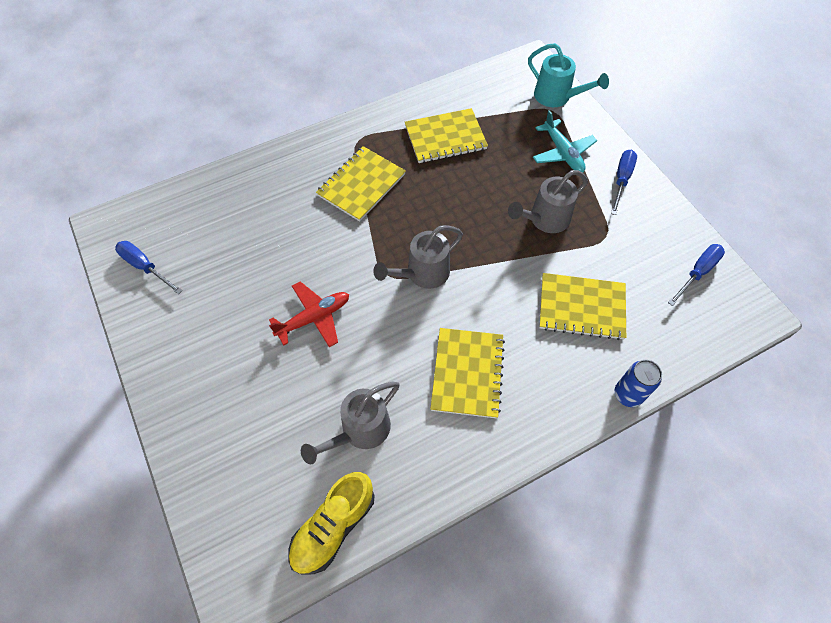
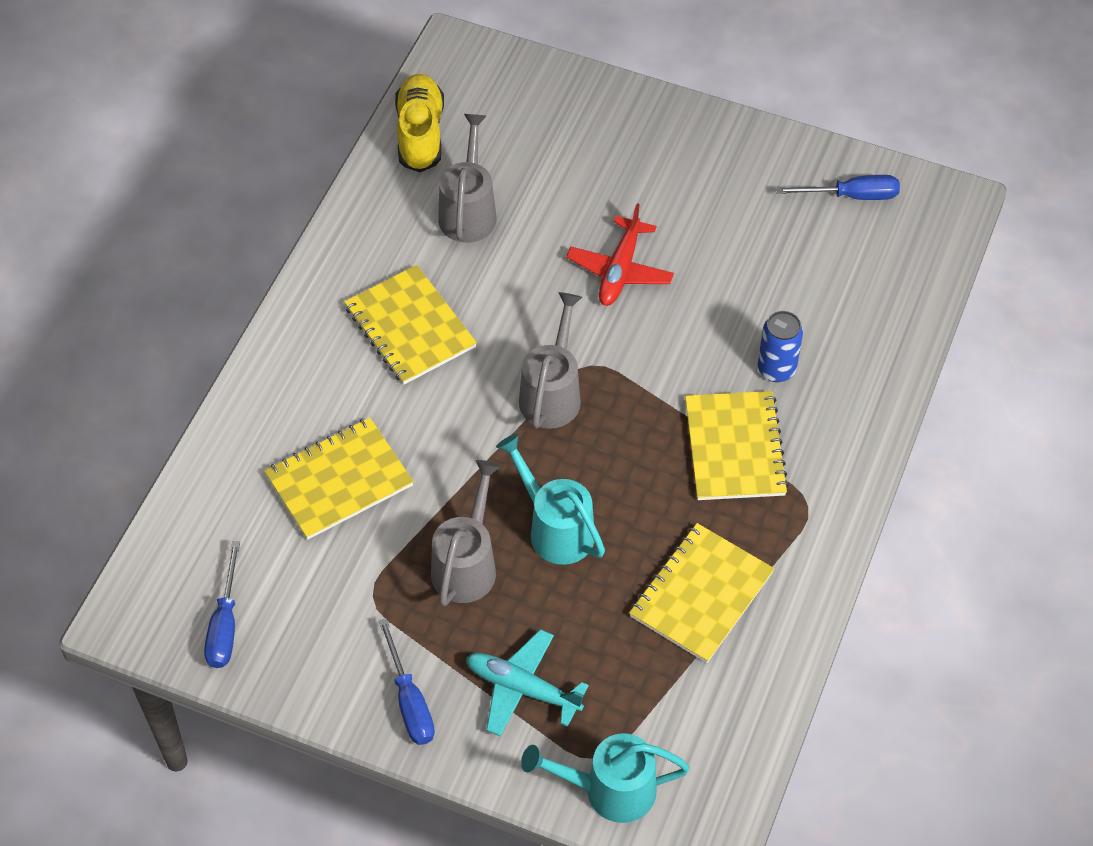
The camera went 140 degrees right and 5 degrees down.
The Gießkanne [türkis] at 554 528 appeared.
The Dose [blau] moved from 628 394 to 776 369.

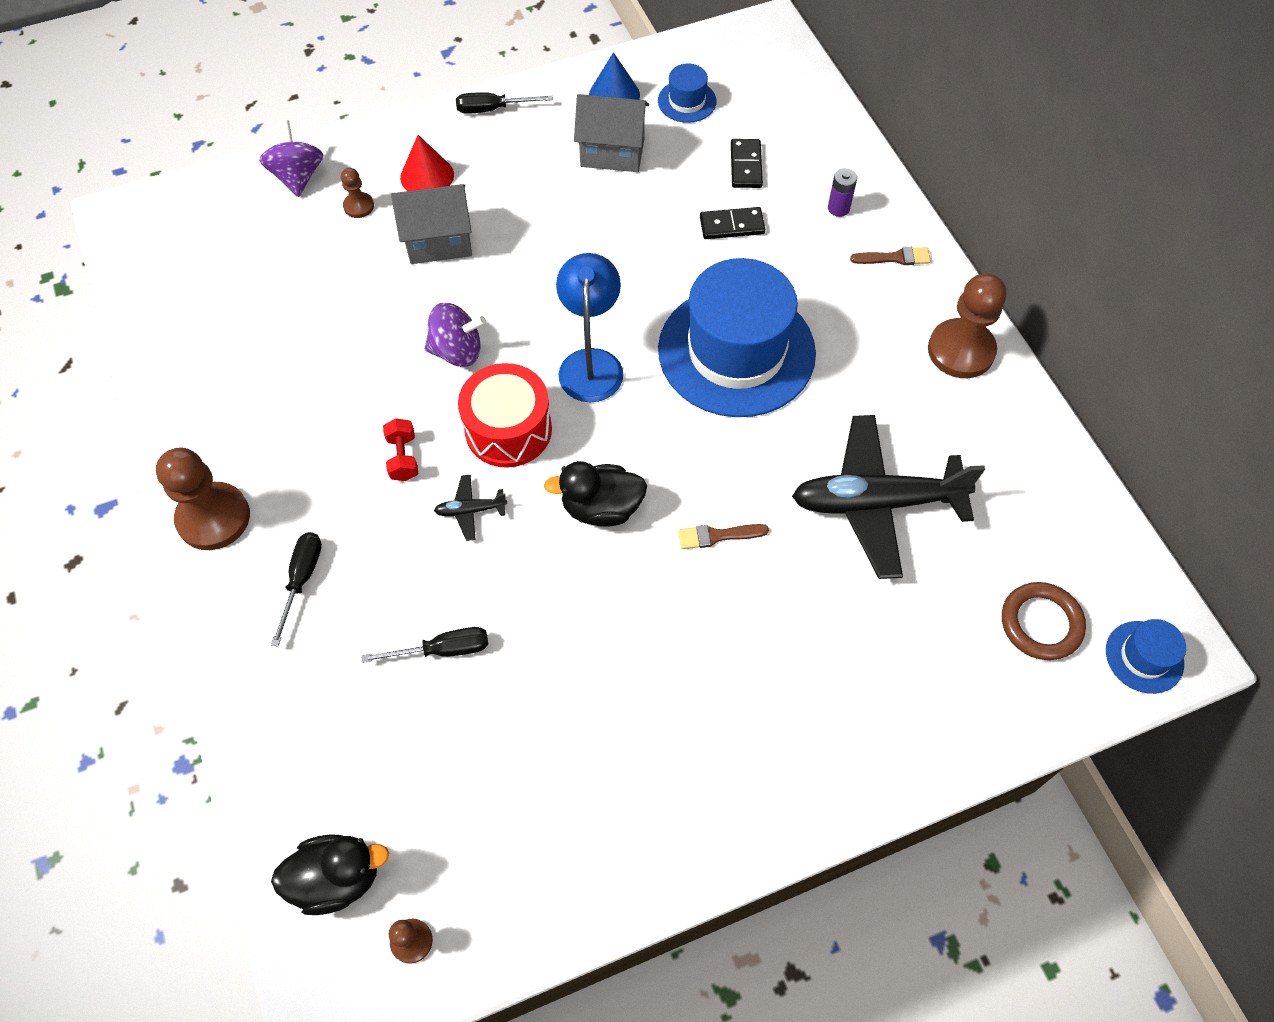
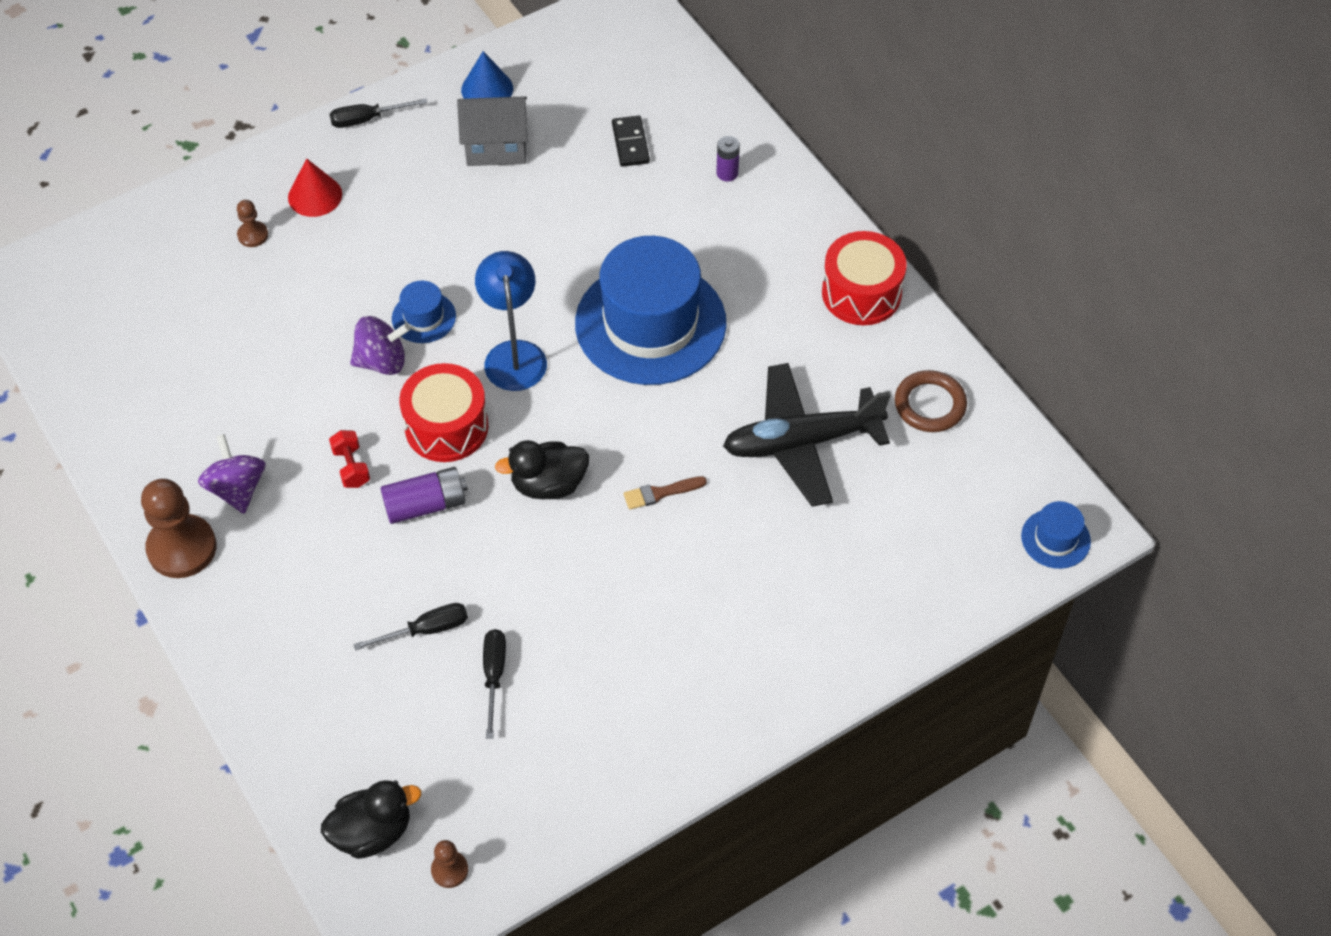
The camera went 10 degrees left and 5 degrees down.
The Kreisel [lila] moved from 298 177 to 237 489.
The Flugzeug [schwarz] at 470 510 was replaced by the Batterie [lila] at 426 505.
The Hut [blau] moved from 687 101 to 424 317.
The Schraubenzieher [schwarz] moved from 302 579 to 494 676.
The Bauer [braun] at 961 350 was replaced by the Trommel [rot] at 861 293.
The Ring [braun] moved from 1041 623 to 930 405.
The Haus [grau] at 439 242 disappeared.
The Dominostein [schwarz] at 732 226 disappeared.
The Pinsel [braun] at 894 258 disappeared.

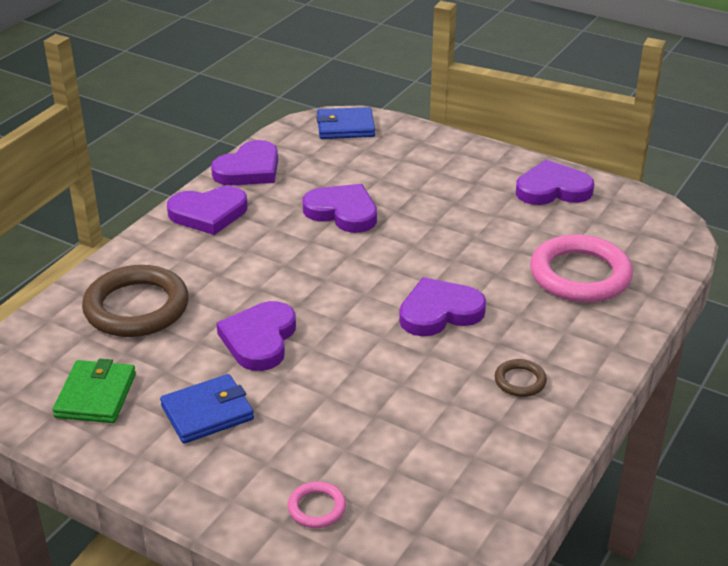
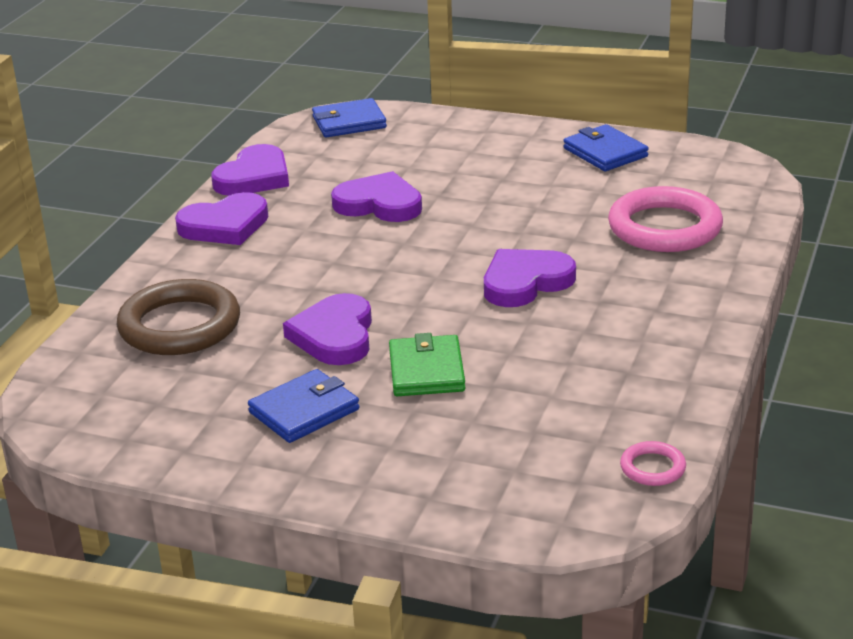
The camera went 10 degrees left and 5 degrees down.
The Geldbörse [grün] moved from 96 395 to 426 371.
The Herz [lila] at 552 189 was replaced by the Geldbörse [blau] at 605 152.
The Ring [rosa] moved from 316 508 to 652 468.
The Ring [braun] at 520 381 disappeared.

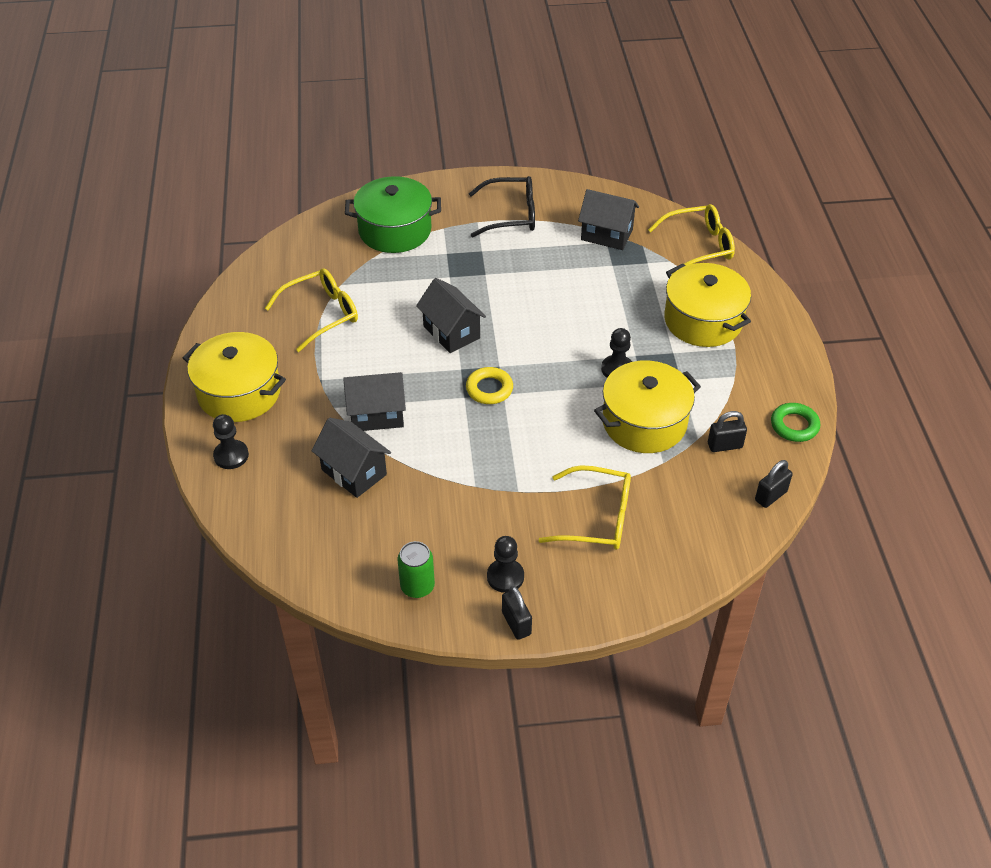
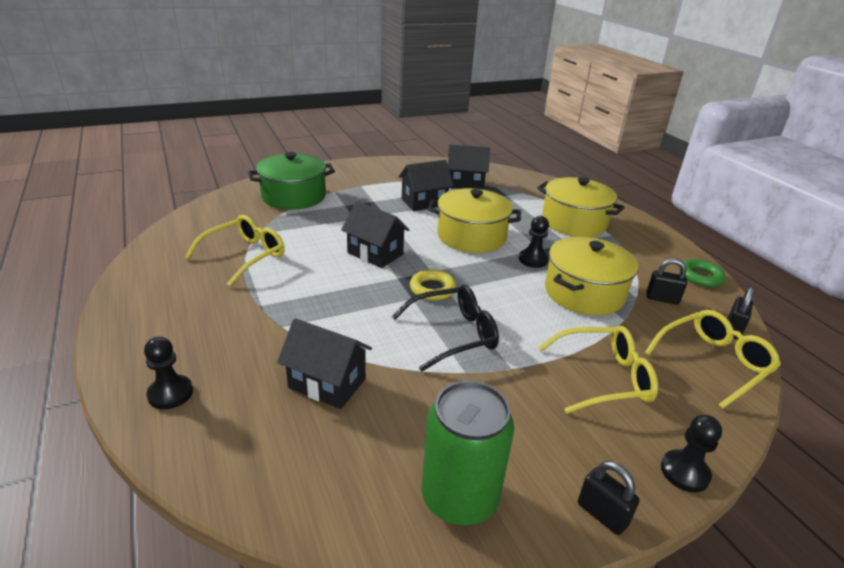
The camera went 20 degrees left and 15 degrees down.
The Brille [schwarz] moved from 511 215 to 453 334.
The Haus [schwarz] moved from 377 415 to 424 202.
The Dose [grün] at 417 586 changed to 1.72 times the size.
The Kochtopf [gelb] moved from 239 393 to 471 236.
The Brille [gelb] moved from 698 246 to 713 362.
The Vorhängeschloss [schwarz] at 724 445 turned 45 degrees clockwise.
The Bauer [schwarz] moved from 505 577 to 684 472.

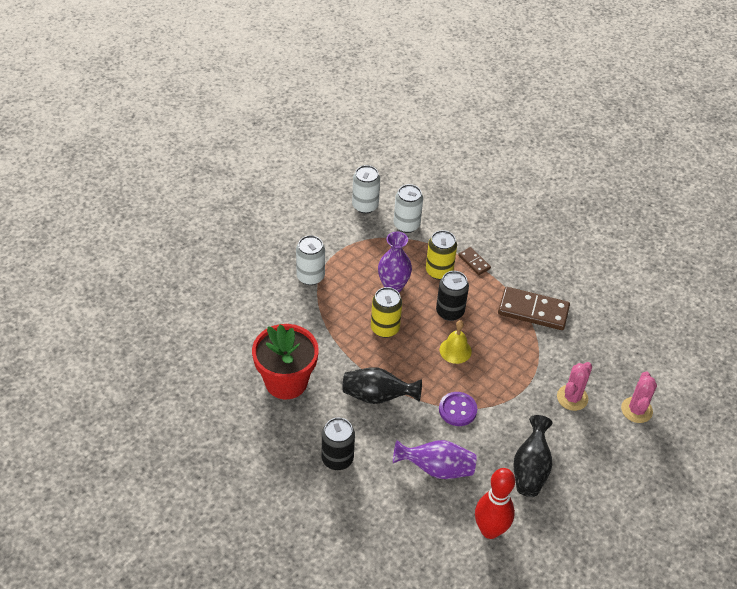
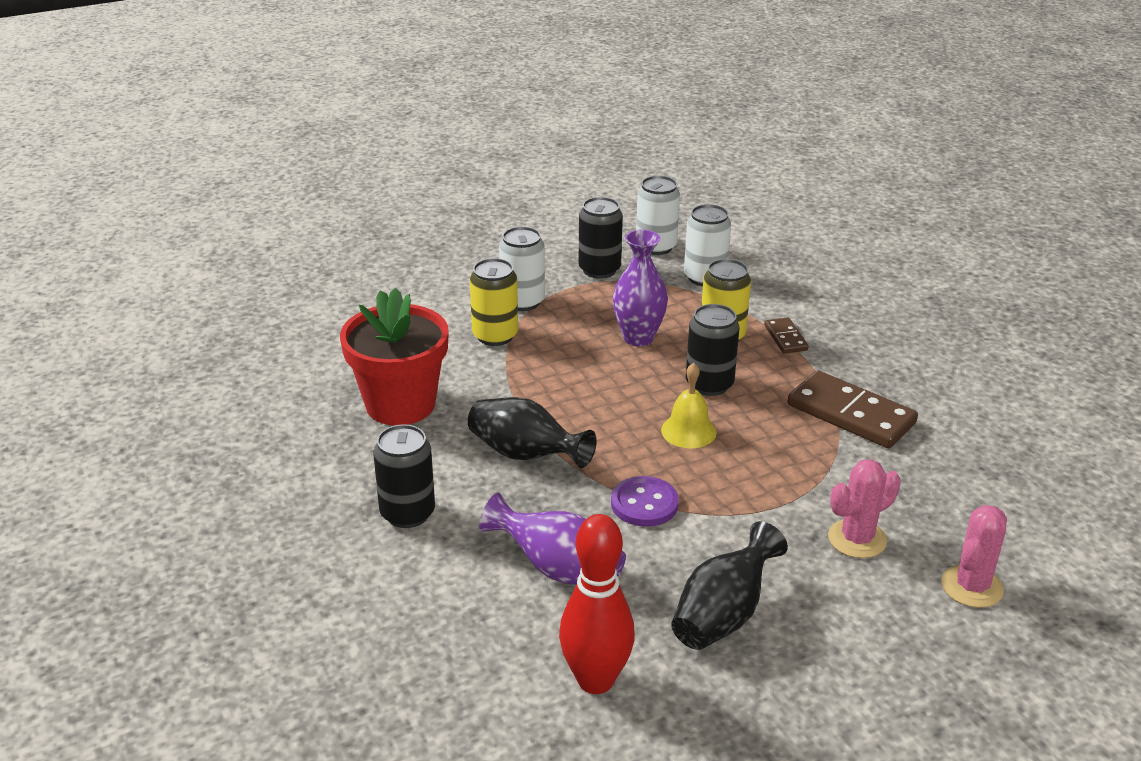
The camera went 25 degrees right and 15 degrees down.
The Dose [gelb] moved from 385 328 to 495 336.
The Dose [schwarz] at 599 270 appeared.

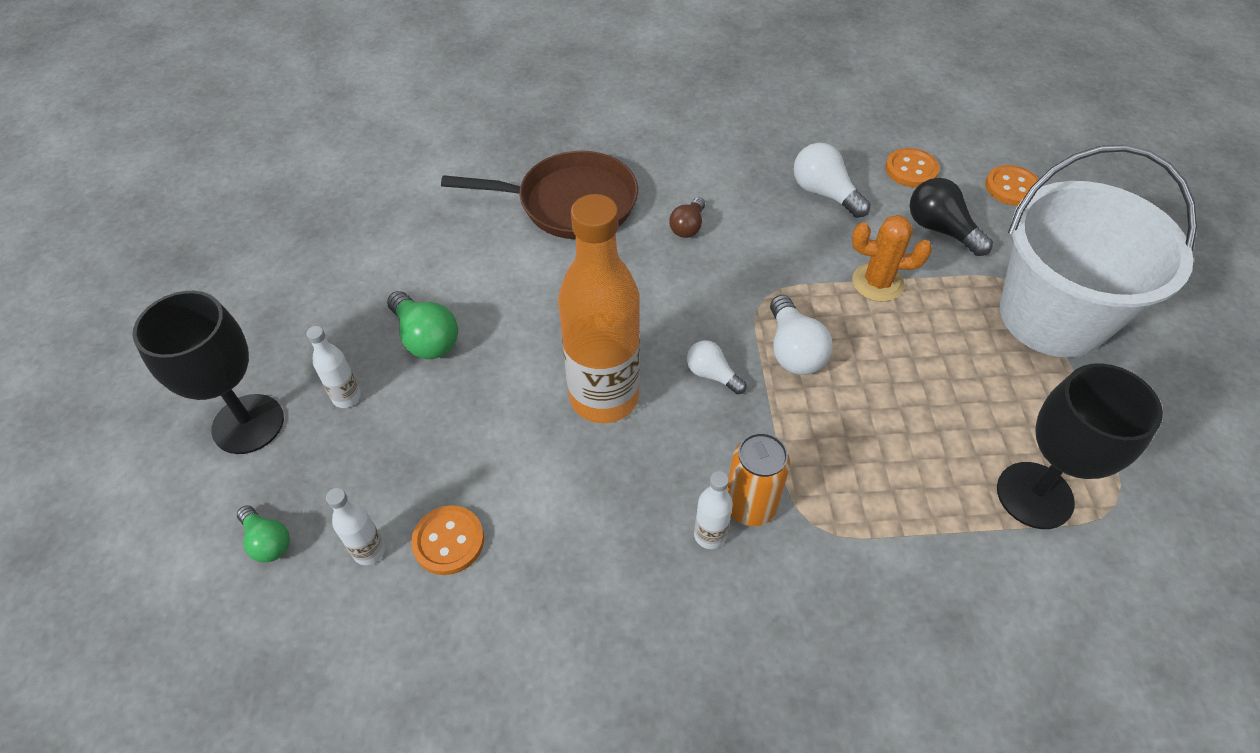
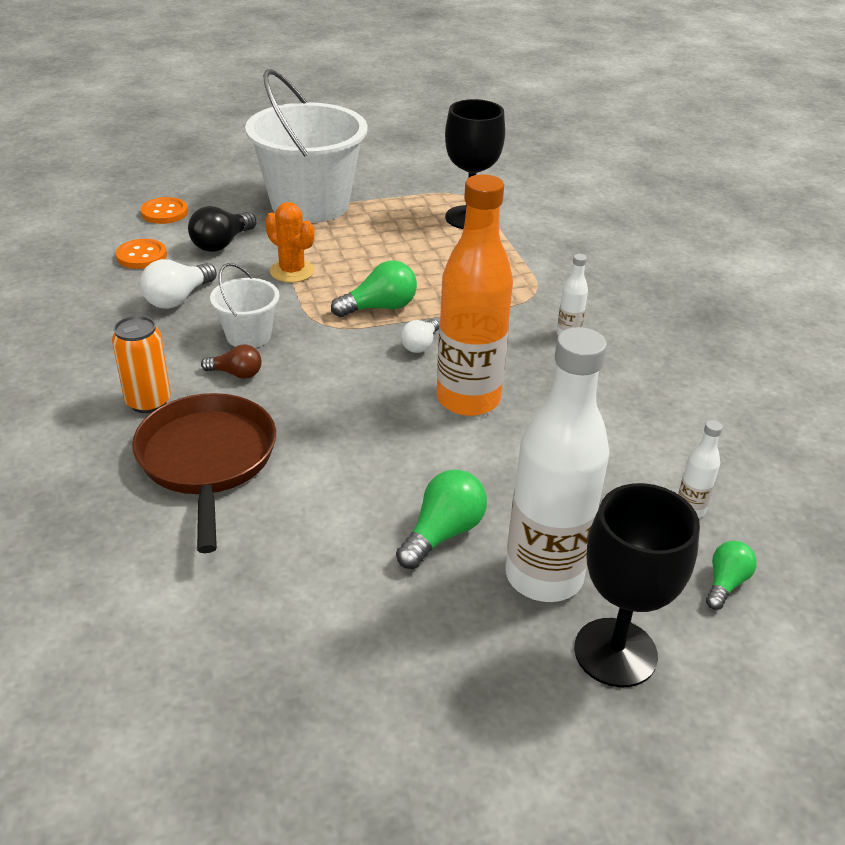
The camera went 105 degrees left and 15 degrees down.
The Dose [orange] moved from 750 506 to 148 402.
The Eimer [weiß] at 248 335 appeared.
The Kaktus [orange] at 877 283 turned 45 degrees counterclockwise.
The Glühbirne [weiß] at 793 350 became the Glühbirne [grün] at 380 307.
The Flasche [weiß] at 347 397 changed to 2.41 times the size.
The Knopf [orange] at 448 541 disappeared.

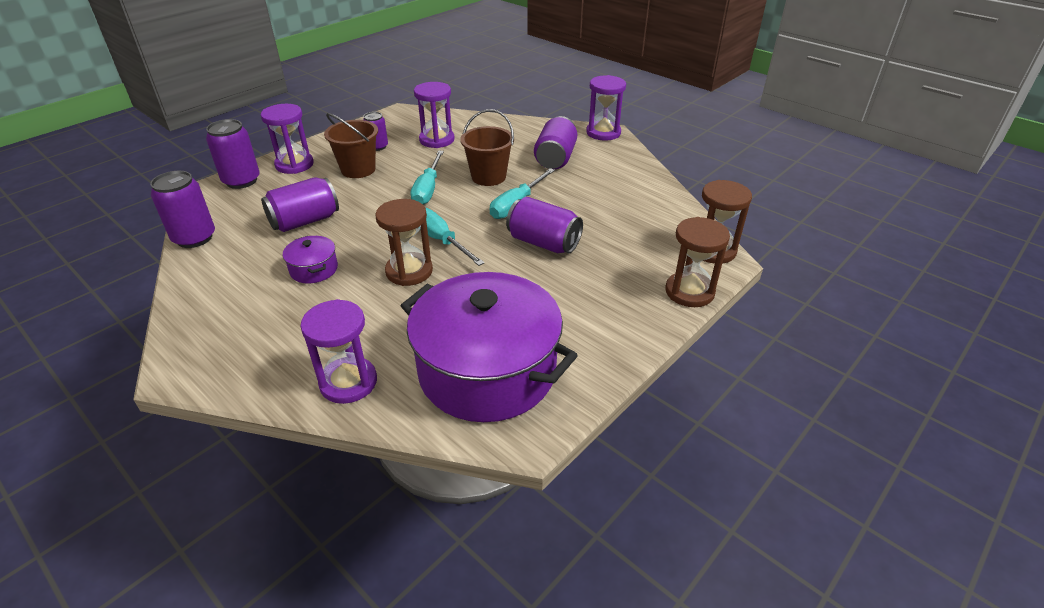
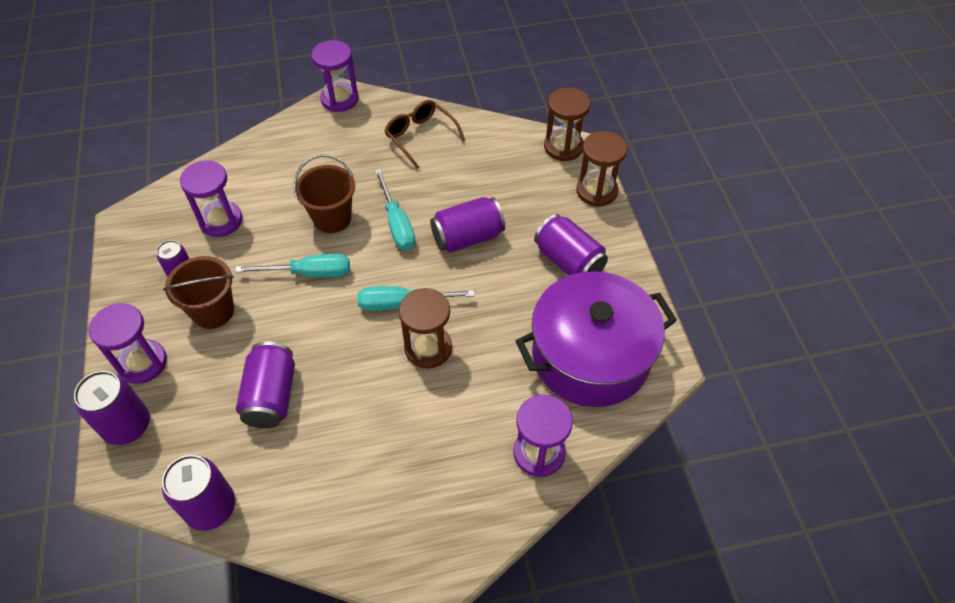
The camera went 55 degrees left and 15 degrees up.
The Schraubenzieher [türkis] at 428 189 turned 45 degrees counterclockwise.
The Brille [braun] at 420 137 appeared.
The Dose [lila] moved from 555 158 to 568 261.
The Kochtopf [lila] at 314 269 disappeared.

